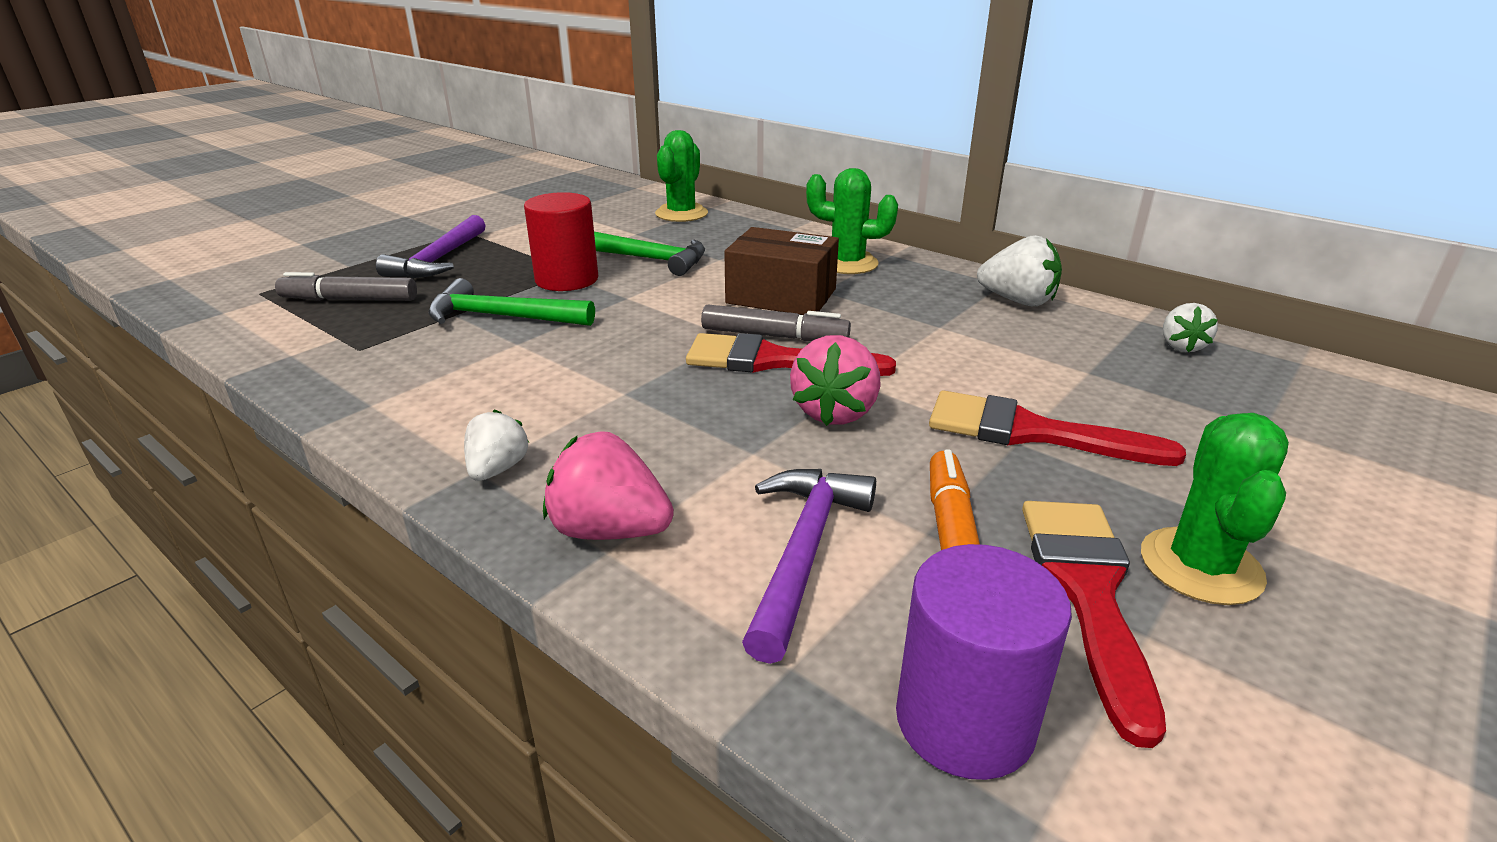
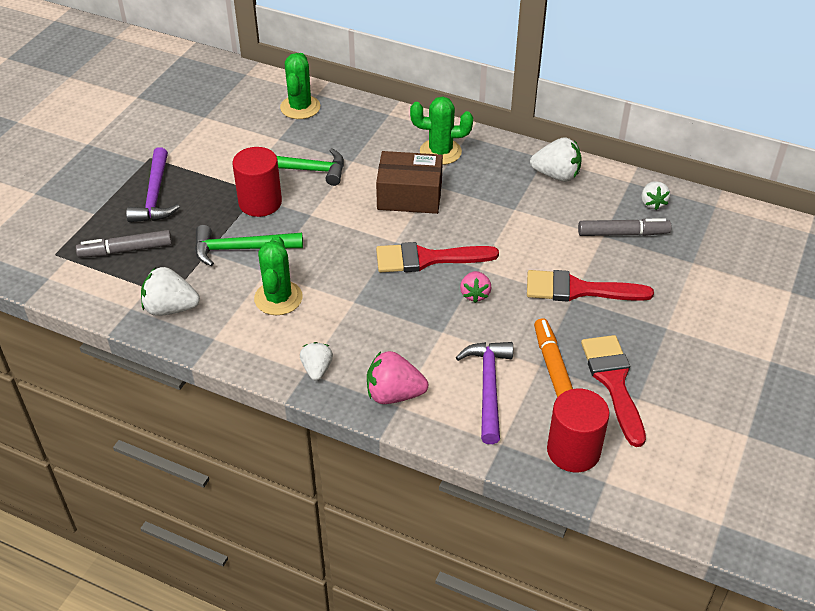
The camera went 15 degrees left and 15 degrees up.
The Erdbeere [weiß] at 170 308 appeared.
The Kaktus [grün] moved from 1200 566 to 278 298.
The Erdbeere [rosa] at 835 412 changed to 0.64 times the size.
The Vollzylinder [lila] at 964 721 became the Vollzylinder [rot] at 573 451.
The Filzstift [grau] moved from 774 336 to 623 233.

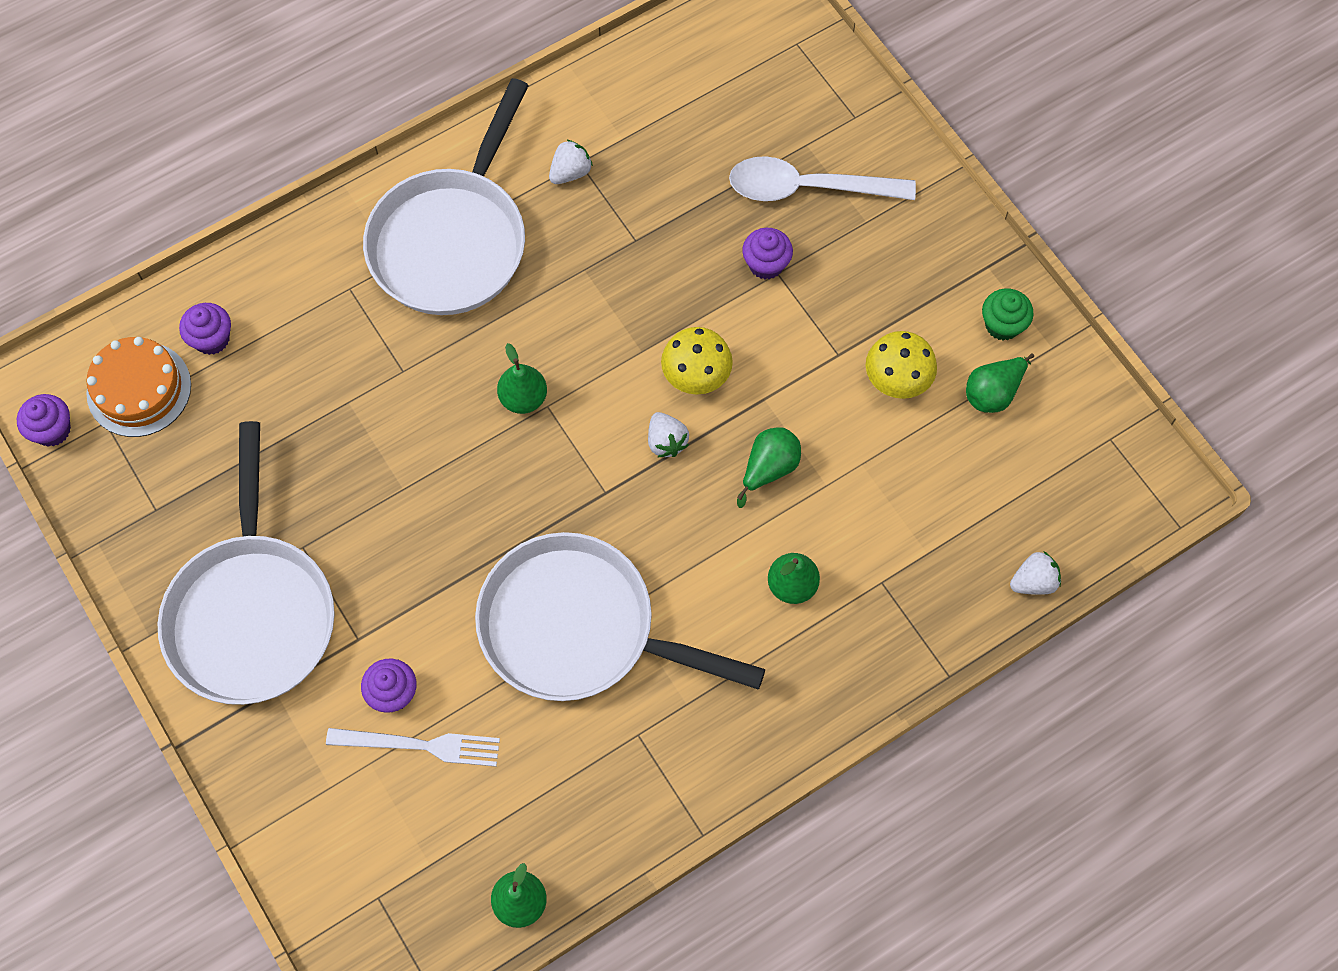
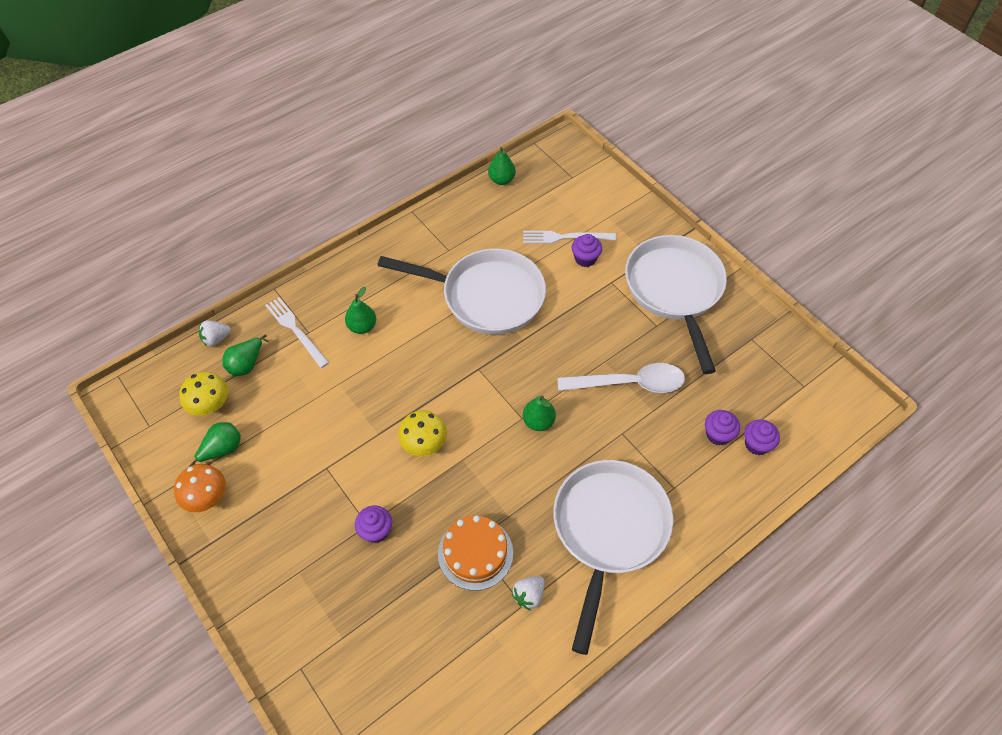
The camera went 175 degrees right and 10 degrees down.
The Muffin [grün] at 1002 325 was replaced by the Pilz [orange] at 207 498.
The Pilz [gelb] moved from 897 381 to 211 406.
The Birne [grün] moved from 769 468 to 247 364.
The Gabel [weiß] at 295 330 appeared.
The Kuchen [orange] moved from 139 389 to 475 553.
The Löffel [weiß] moved from 807 188 to 629 383.
The Muffin [lila] moved from 52 430 to 718 434.
The Erdbeere [weiß] at 666 442 disappeared.

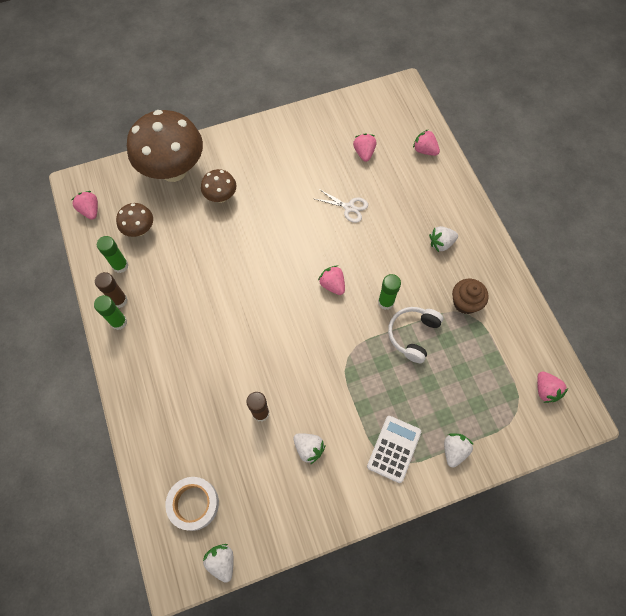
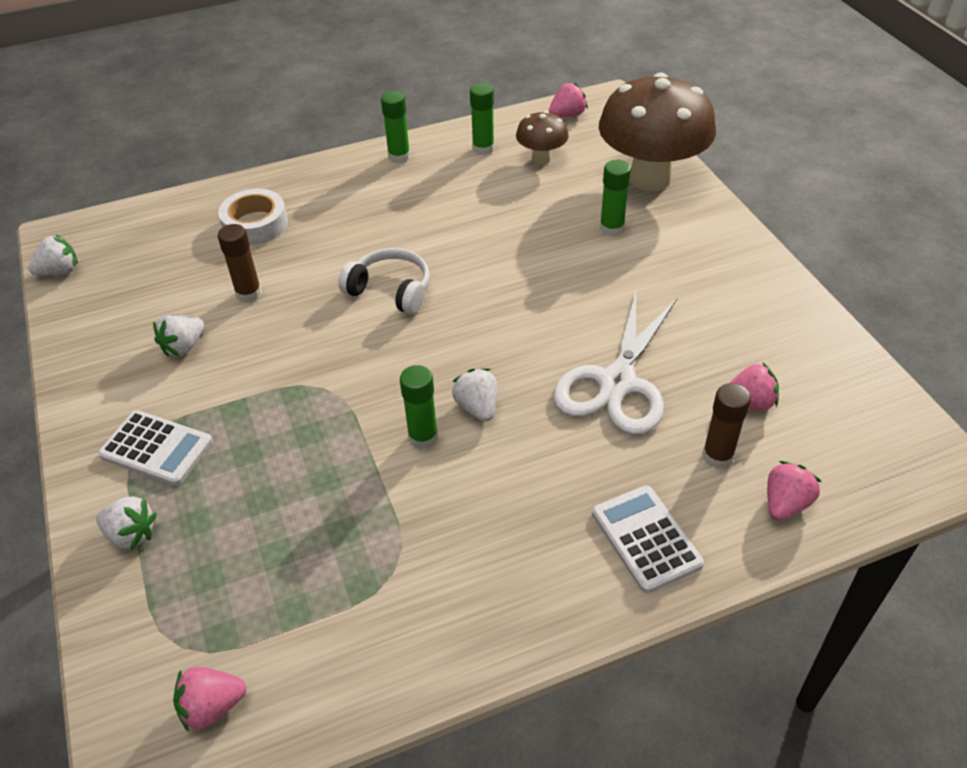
The camera went 90 degrees right and 20 degrees down.
The Klebeband [weiß] moved from 193 504 to 255 224.
The Kopfhörer [weiß] moved from 413 335 to 390 290.
The Erdbeere [weiß] moved from 441 243 to 477 407.
The Schere [weiß] at 349 207 changed to 1.96 times the size.
The Taschenrechner [weiß] at 646 539 appeared.
The Pilz [braun] at 221 197 was replaced by the Klebestift [grün] at 611 229.
The Klebestift [braun] moved from 119 300 to 717 456.
The Erdbeere [rosa] at 332 285 disappeared.
The Muffin [braun] at 465 303 disappeared.

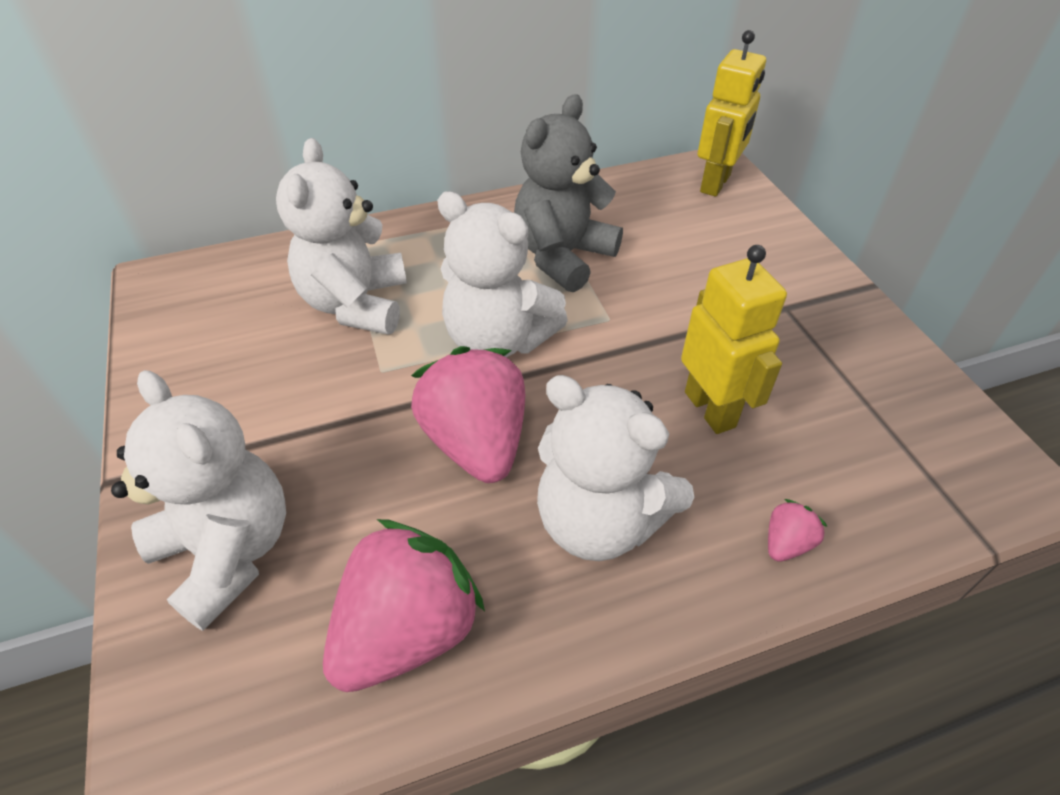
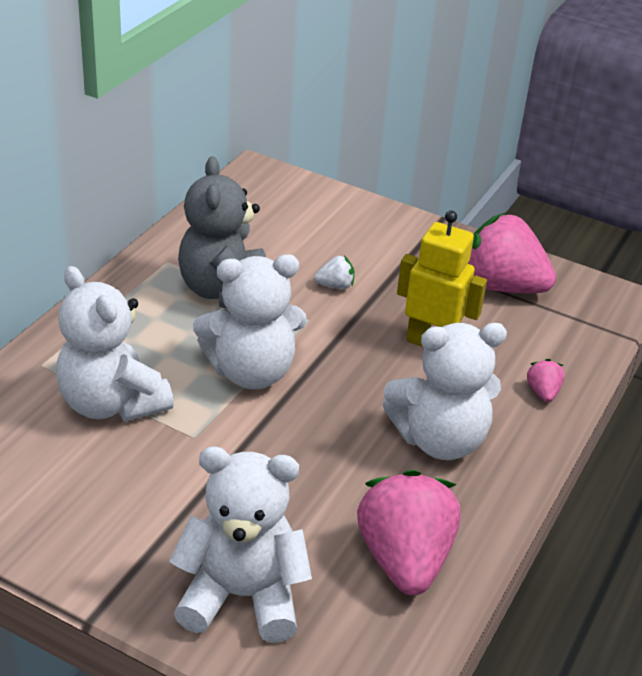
The camera went 45 degrees left and 10 degrees down.
The Erdbeere [weiß] at 335 286 appeared.
The Erdbeere [rosa] moved from 476 442 to 502 286.
The Roboter [gelb] at 716 184 disappeared.

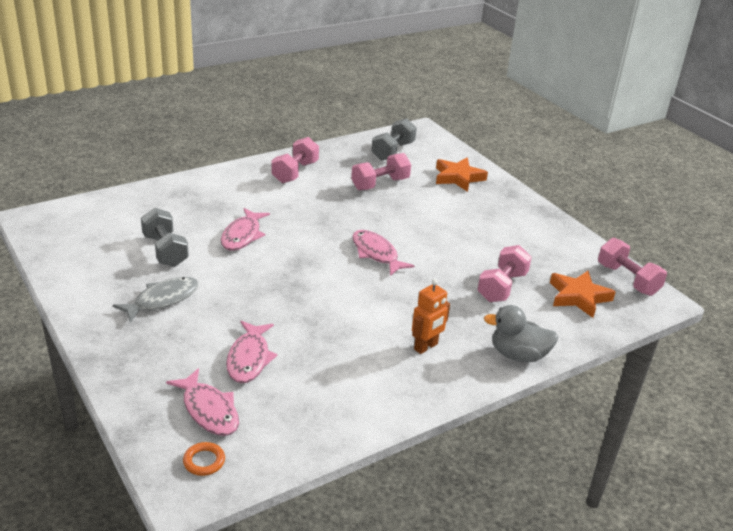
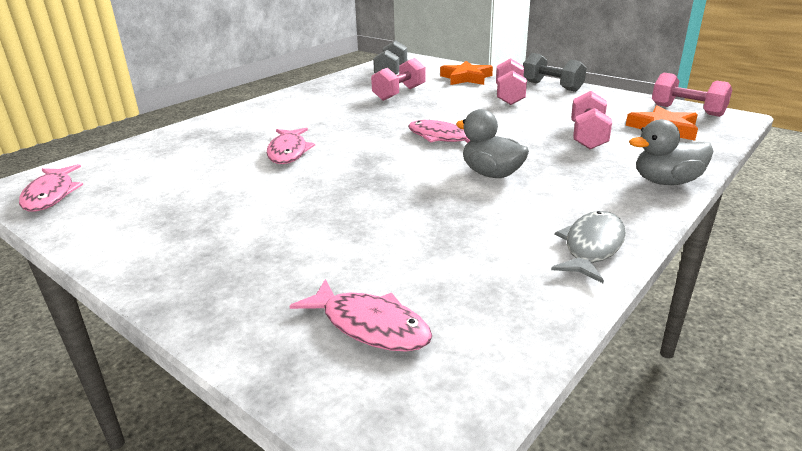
The camera went 15 degrees left and 5 degrees down.
The Fisch [rosa] moved from 249 358 to 51 195.
The Ente [grau] at 491 174 appeared.
The Hantel [rosa] moved from 295 172 to 509 96.
The Hantel [grau] moved from 165 251 to 552 86.
The Fisch [grau] moved from 162 300 to 592 247.
The Ring [orange] at 204 461 disappeared.
The Roboter [orange] at 426 347 disappeared.

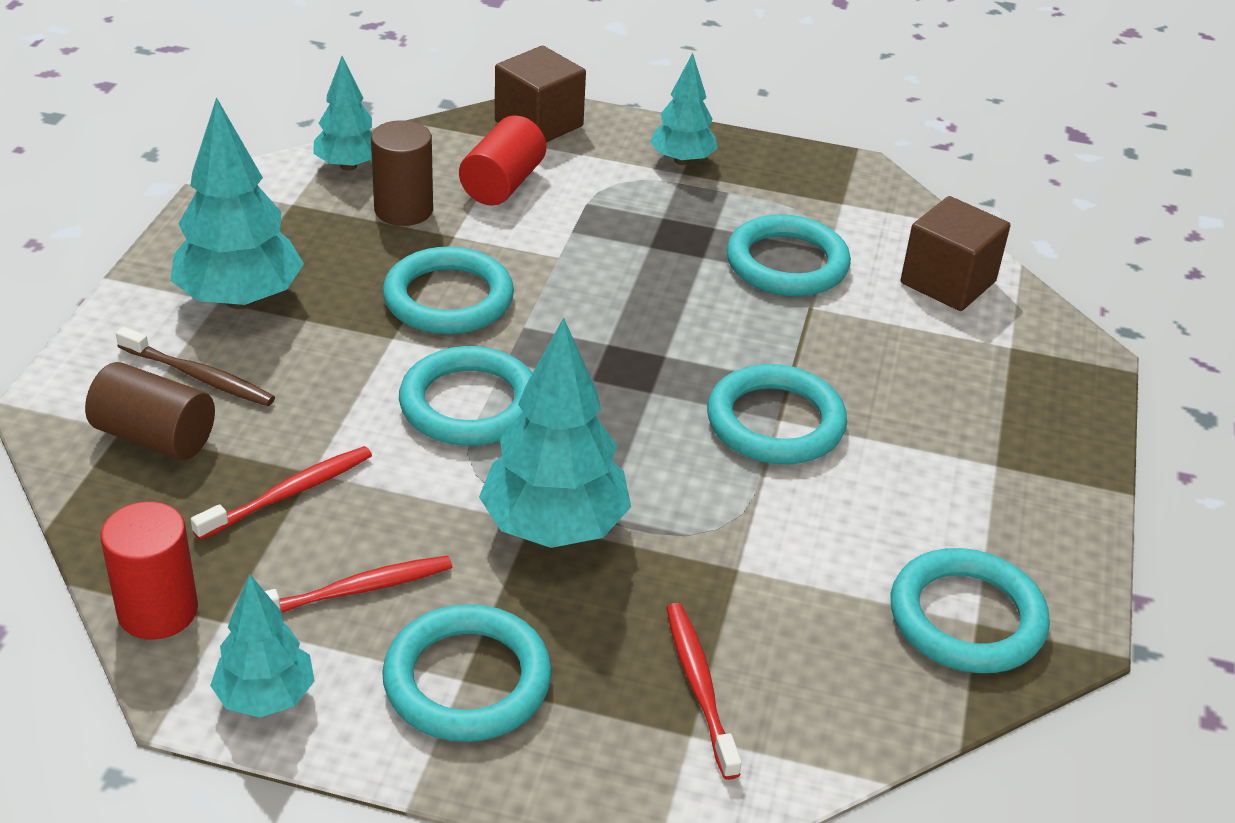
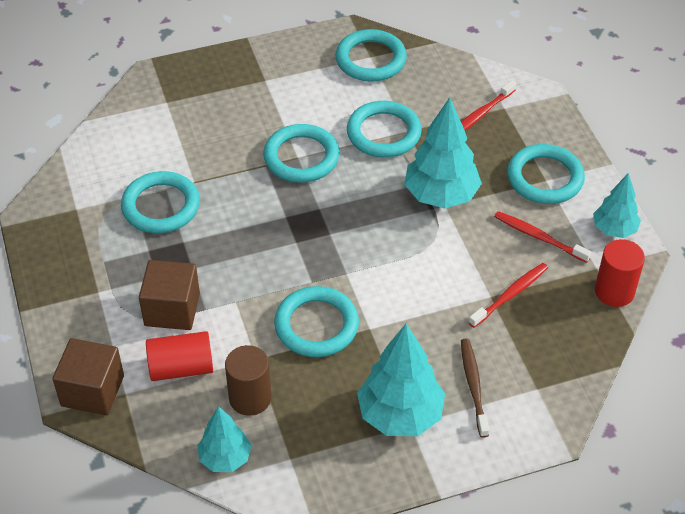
The camera went 120 degrees left and 10 degrees up.
The Kubus [braun] moved from 948 282 to 172 309.
The Ring [türkis] moved from 469 404 to 383 133.
The Zahnbürste [rot] at 290 493 turned 120 degrees clockwise.
The Vollzylinder [braun] at 155 437 disappeared.
The Baum [türkis] at 682 160 disappeared.

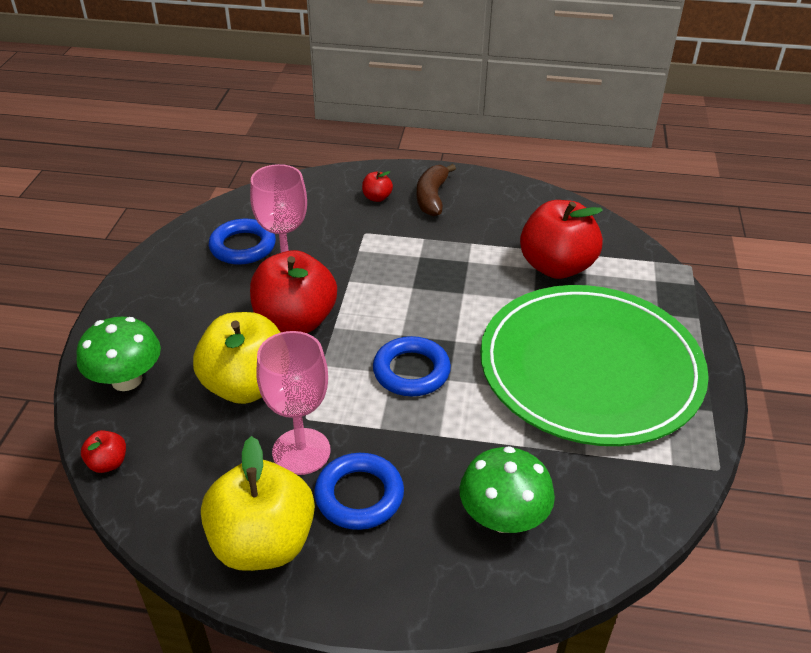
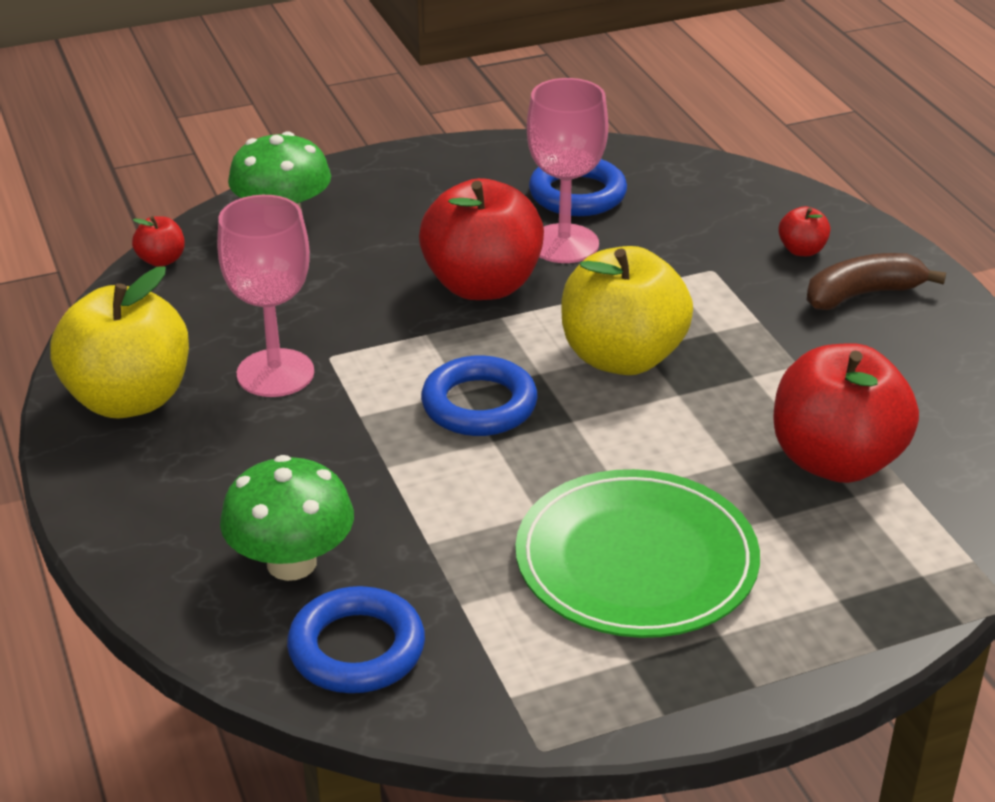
The camera went 60 degrees right and 5 degrees down.
The Ring [blau] moved from 359 495 to 356 649.
The Teller [grün] at 590 368 changed to 0.65 times the size.
The Apfel [gelb] moved from 247 386 to 622 357.

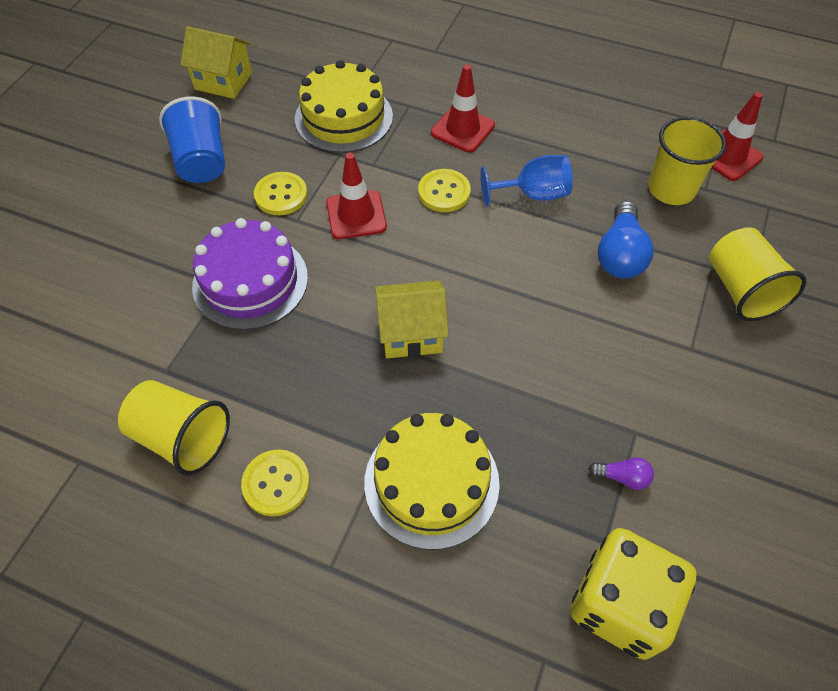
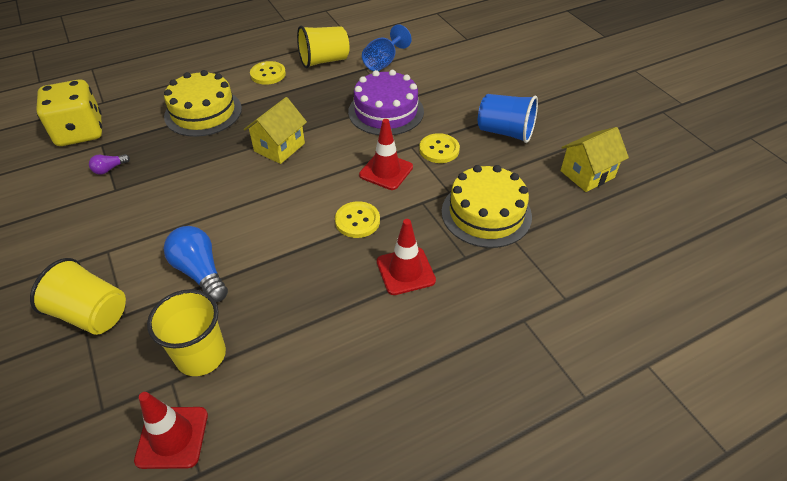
The camera went 130 degrees right and 10 degrees down.
The Kelch [blau] moved from 533 194 to 383 62.

